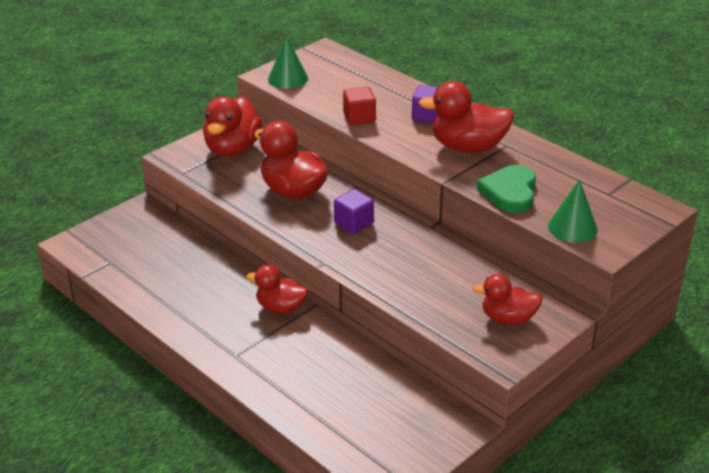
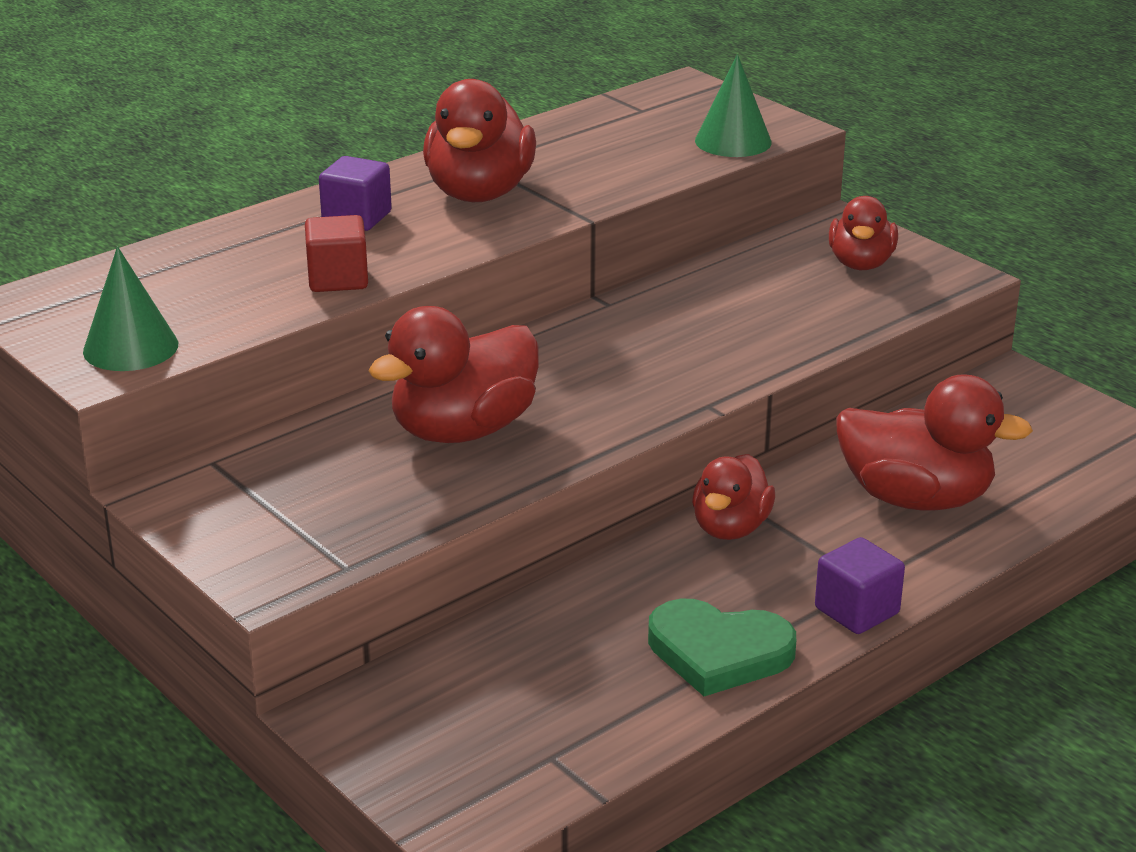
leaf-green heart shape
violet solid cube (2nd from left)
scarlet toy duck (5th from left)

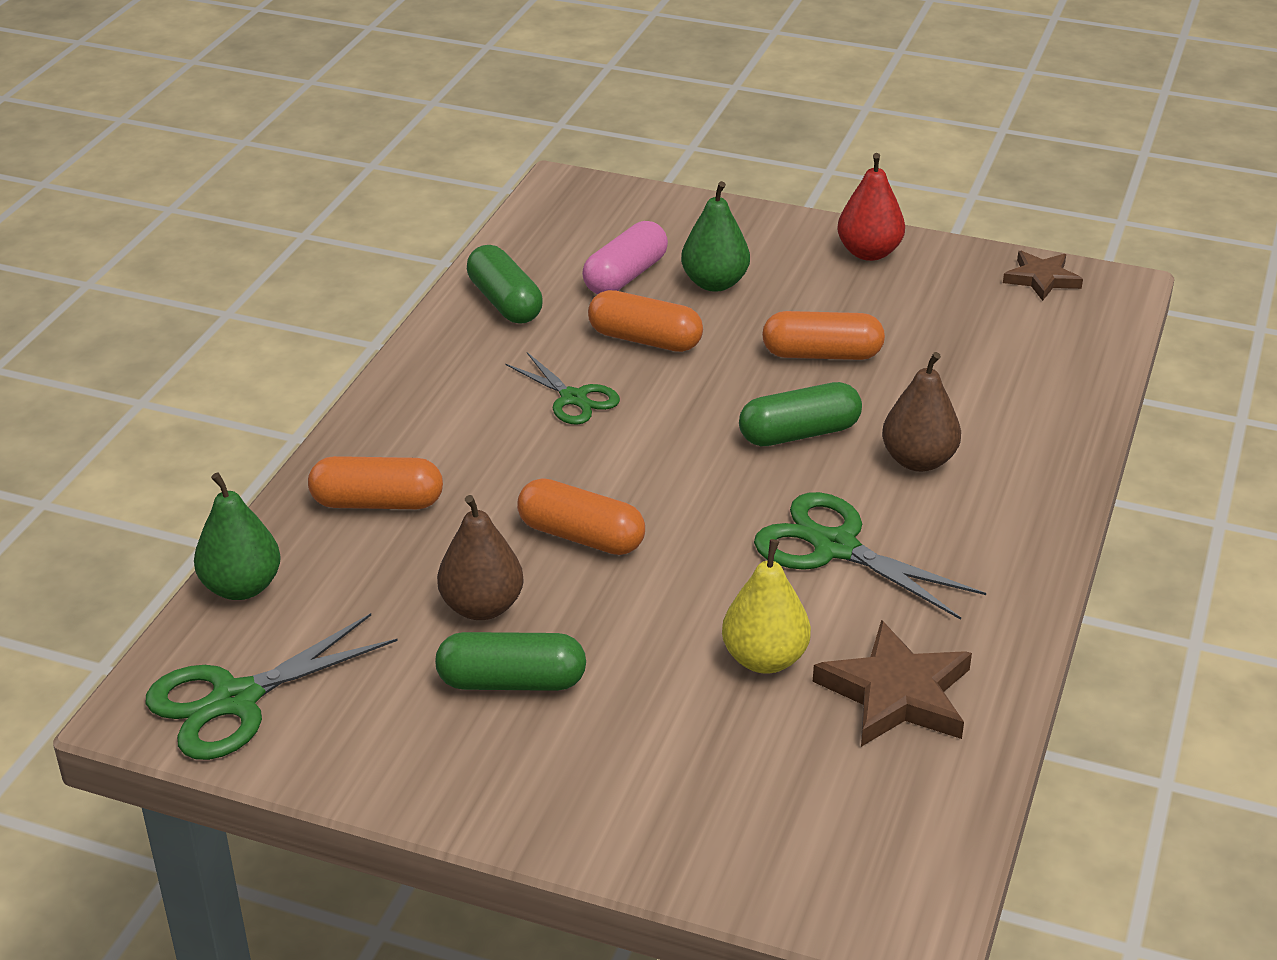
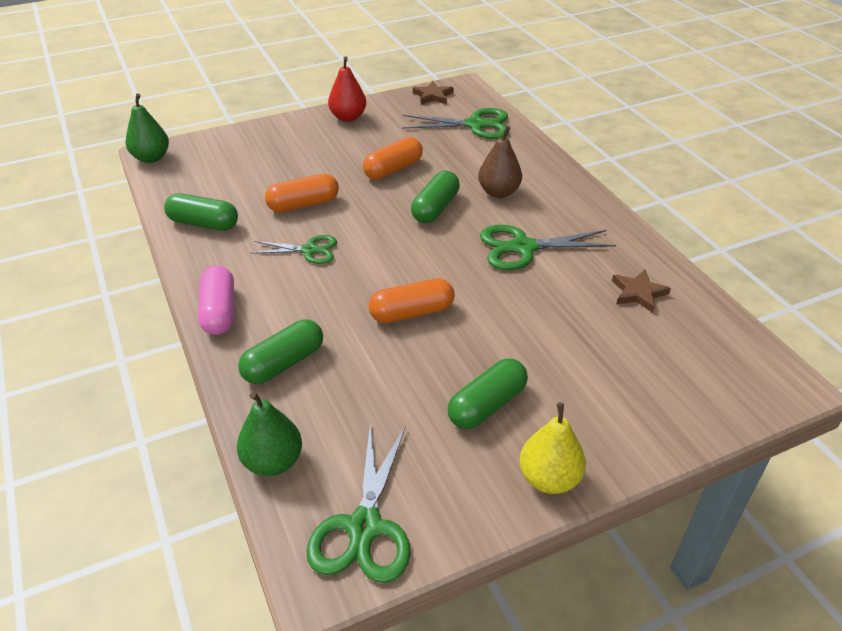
leaf-green pear (1st from left)
rosy pill shape
leaf-green pill shape (2nd from left)
leaf-green pair of scissors (3rd from left)
bright yellow pear
brown star shape (2nd from left)
brown pear (1st from left in the first image)

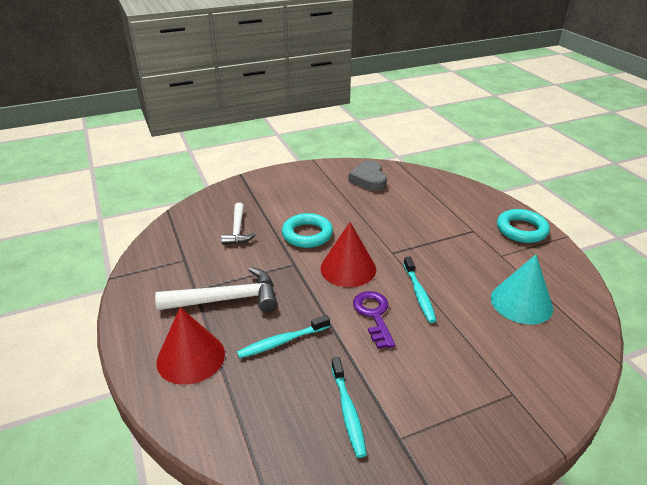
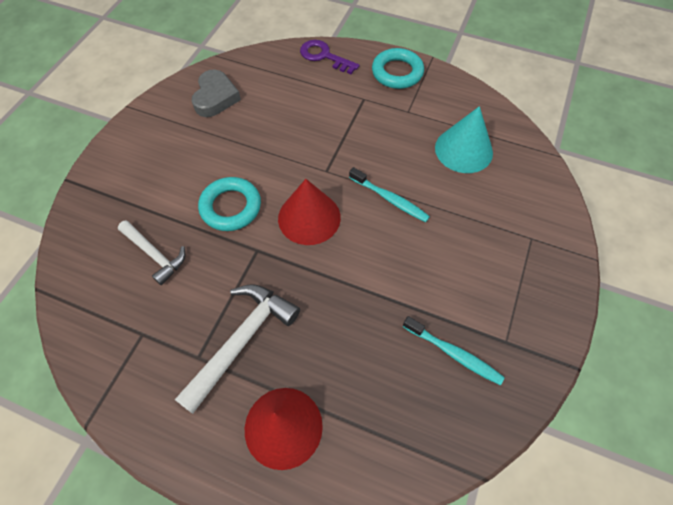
ash-grey heart shape
violet key
aqua dental brush (1st from left in the first image)

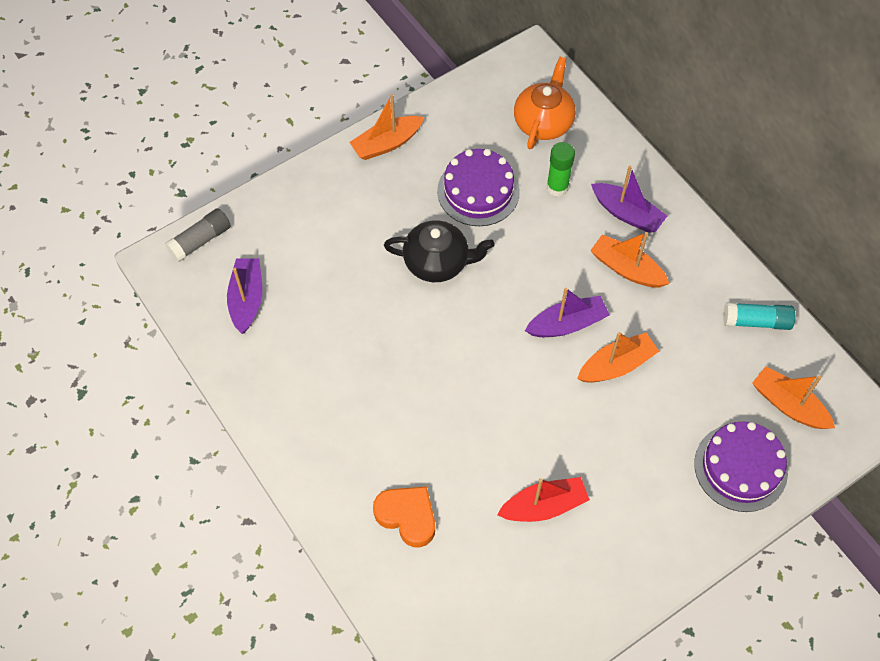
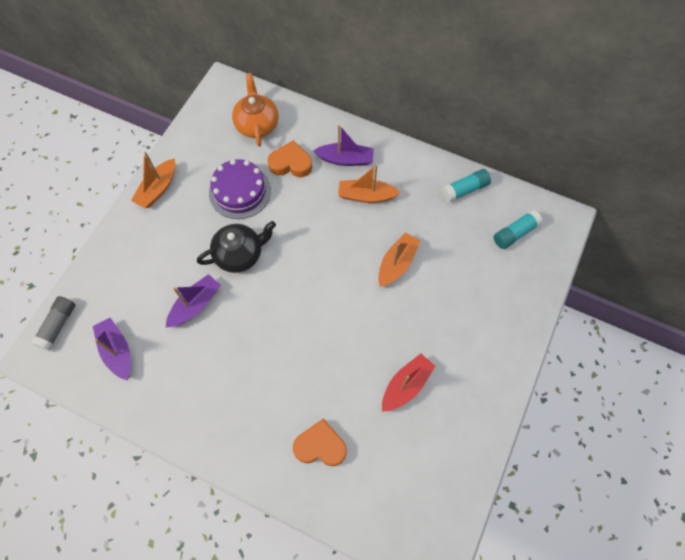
violet toy boat (2nd from left)
orange-coloured heart shape (1st from left)
aqua stick of glue (2nd from left)
violet cake (2nd from left in the first image)

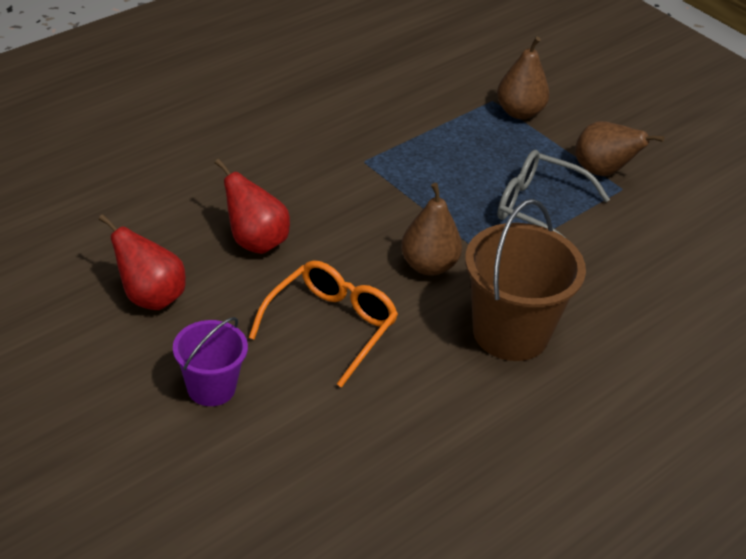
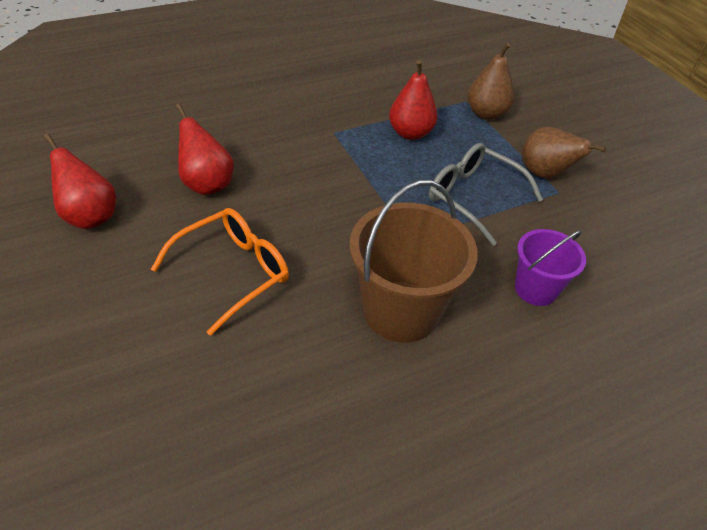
scarlet pear (3rd from left)
violet sand bucket
brown pear (1st from left in the first image)

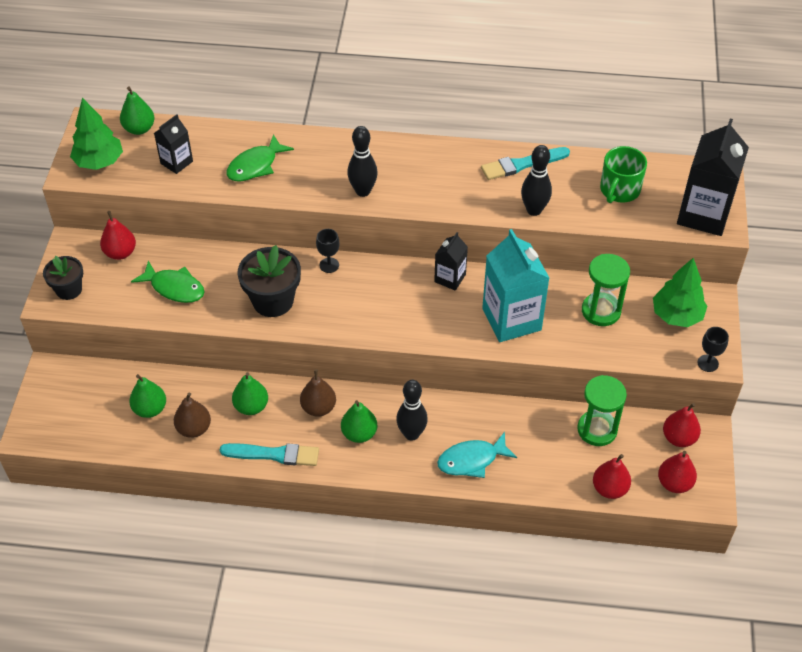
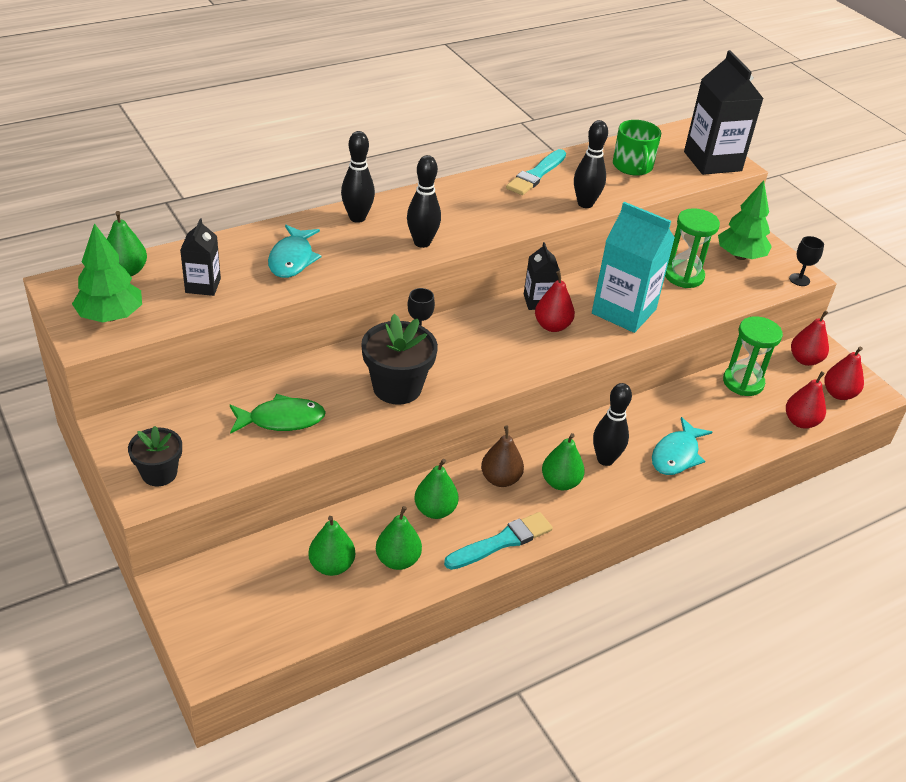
aqua toy fish (1st from left)
ebony tenpin (1st from left)
leaf-green pear (3rd from left)
scarlet pear (1st from left)

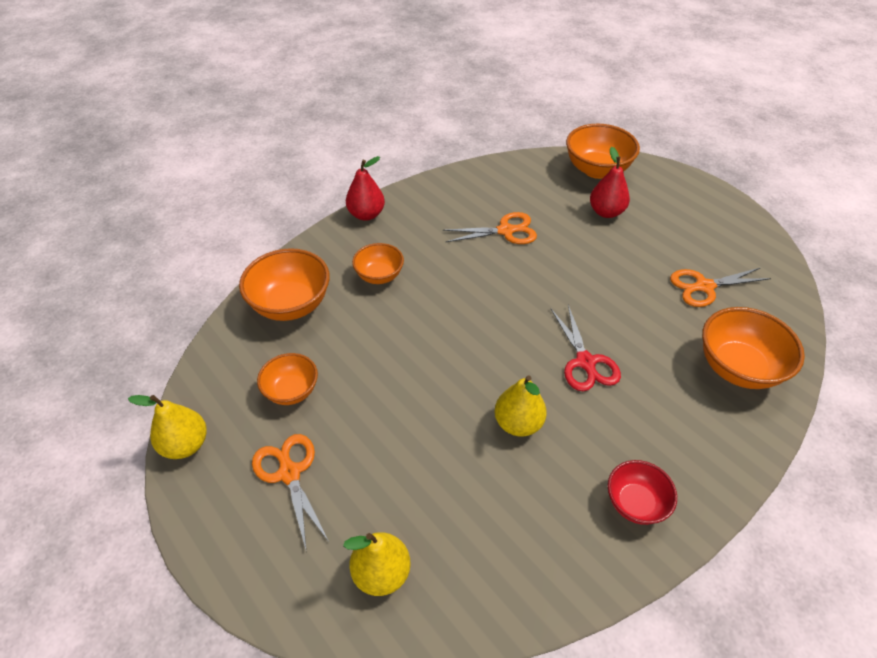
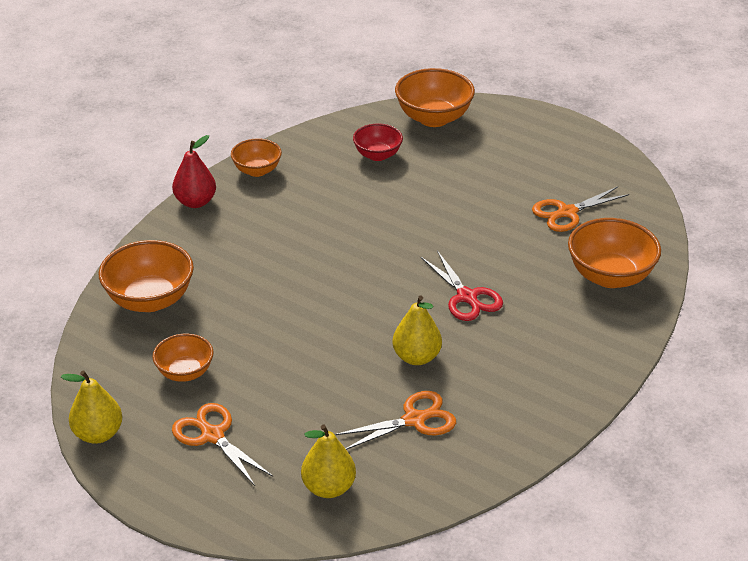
orange-coloured deep dish (3rd from left)
orange-coloured pair of scissors (2nd from left)
scarlet deep dish
scarlet pear (2nd from left in the first image)

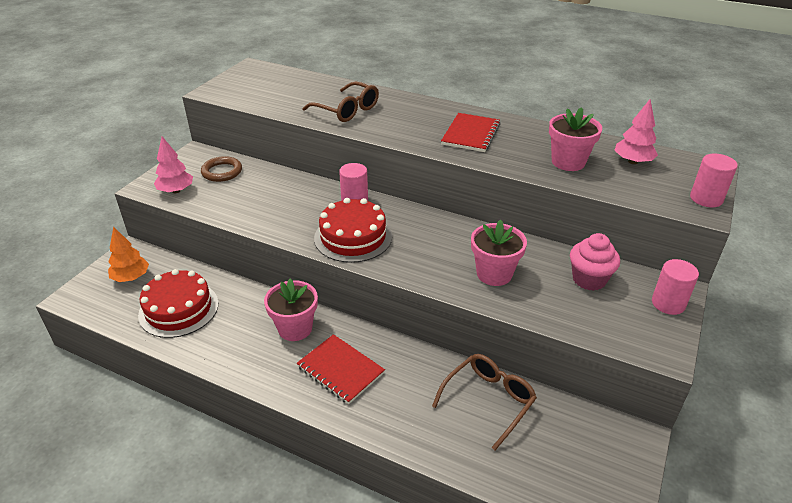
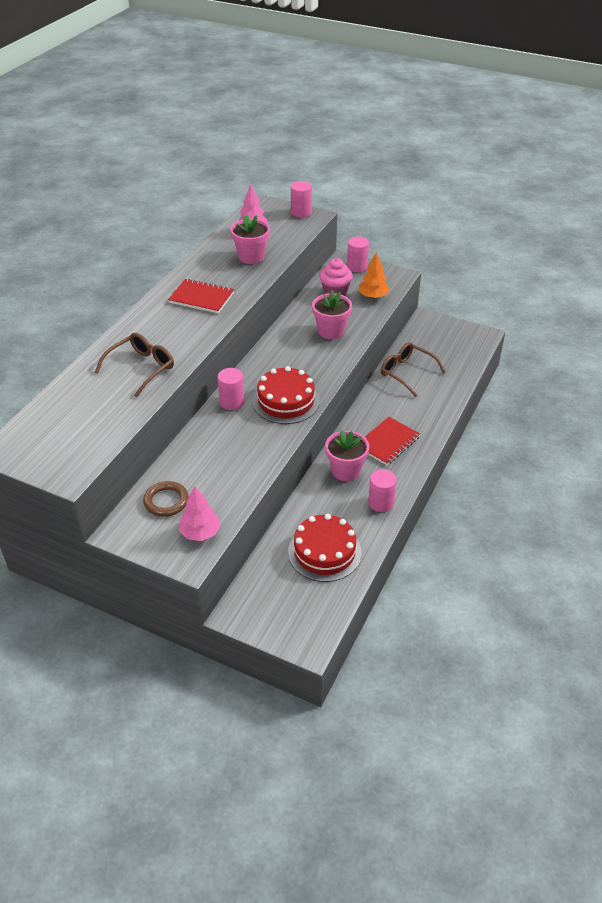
orange-coloured toy tree
rosy solid cylinder (4th from left)

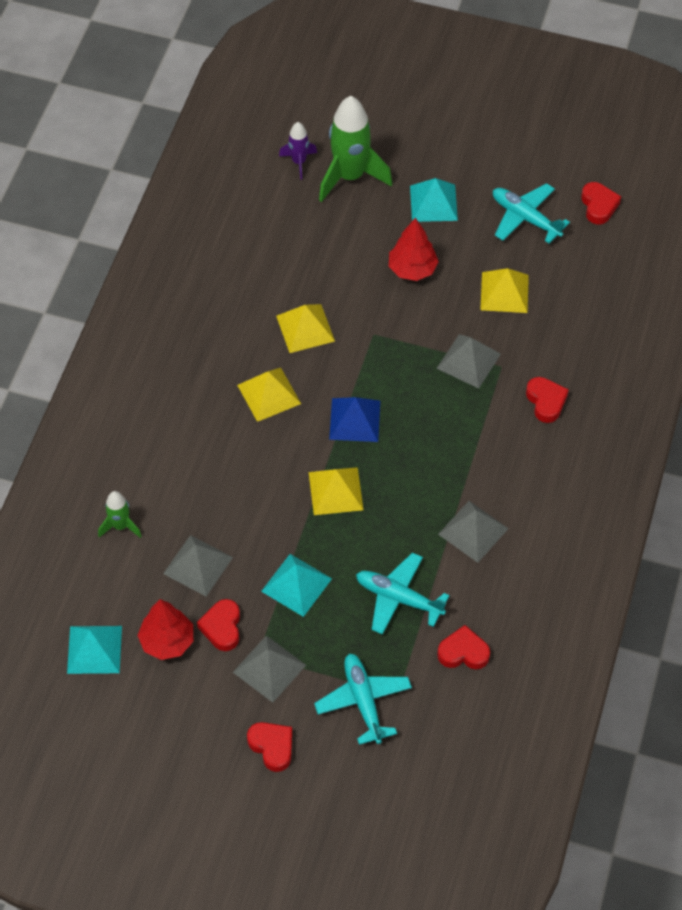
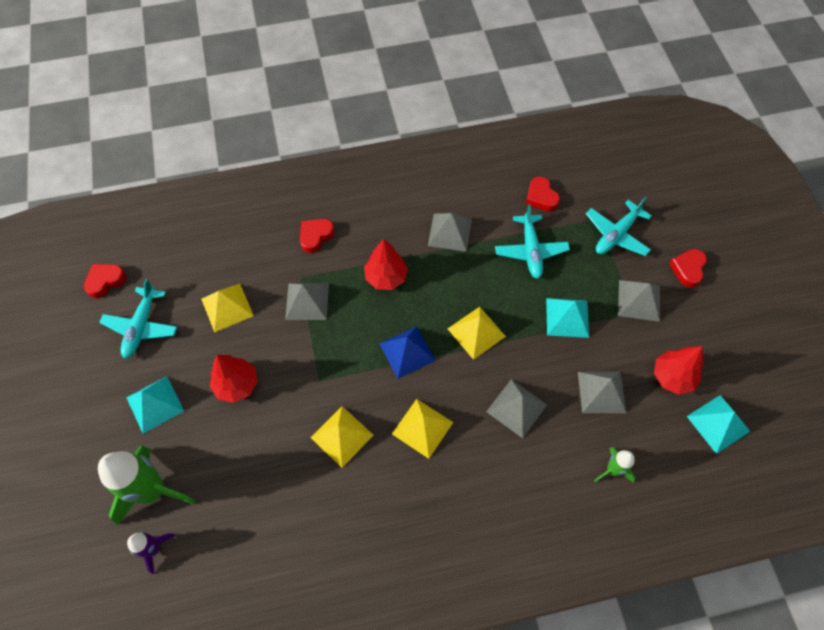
scarlet toy tree (2nd from left)
ash-grey pyramid shape (3rd from left)
scarlet heart shape (1st from left in the first image)

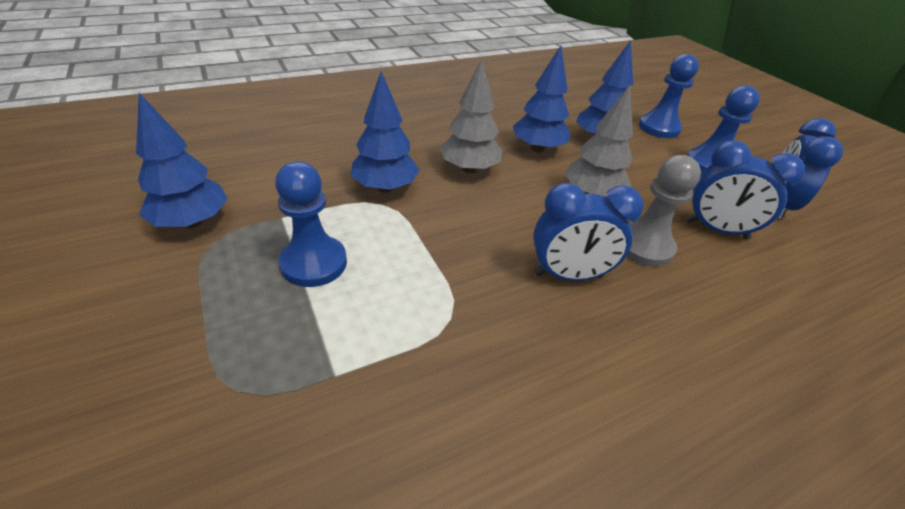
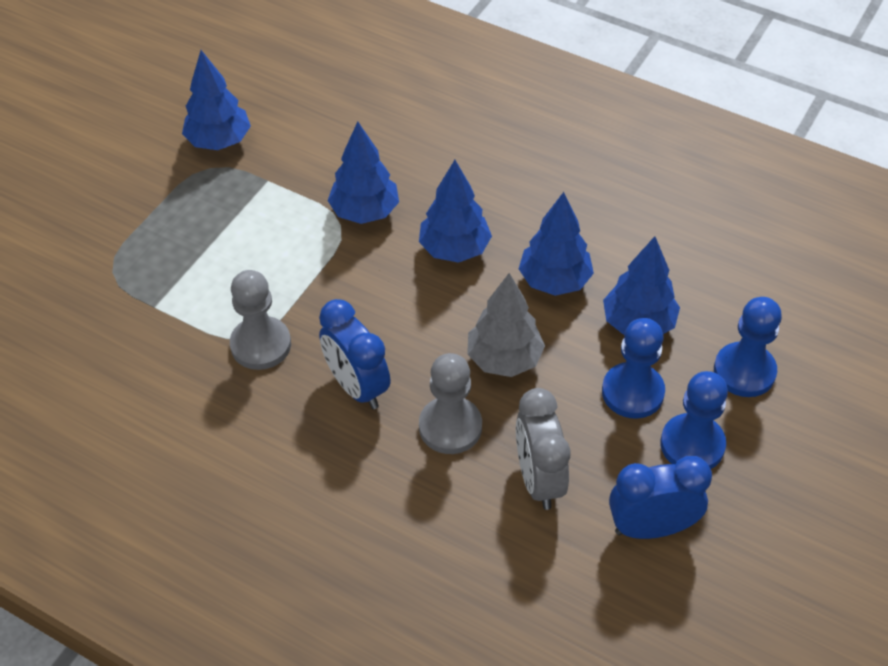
ash-grey game pawn (1st from left)
royal blue toy tree (3rd from left)
ash-grey clock
royal blue game pawn (1st from left)

